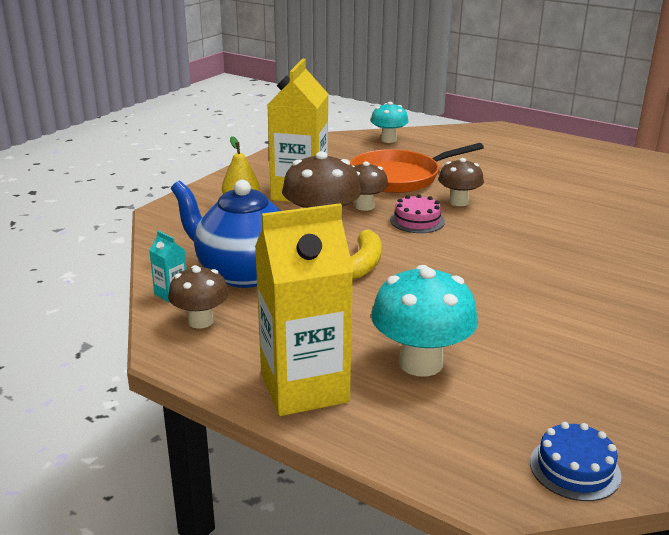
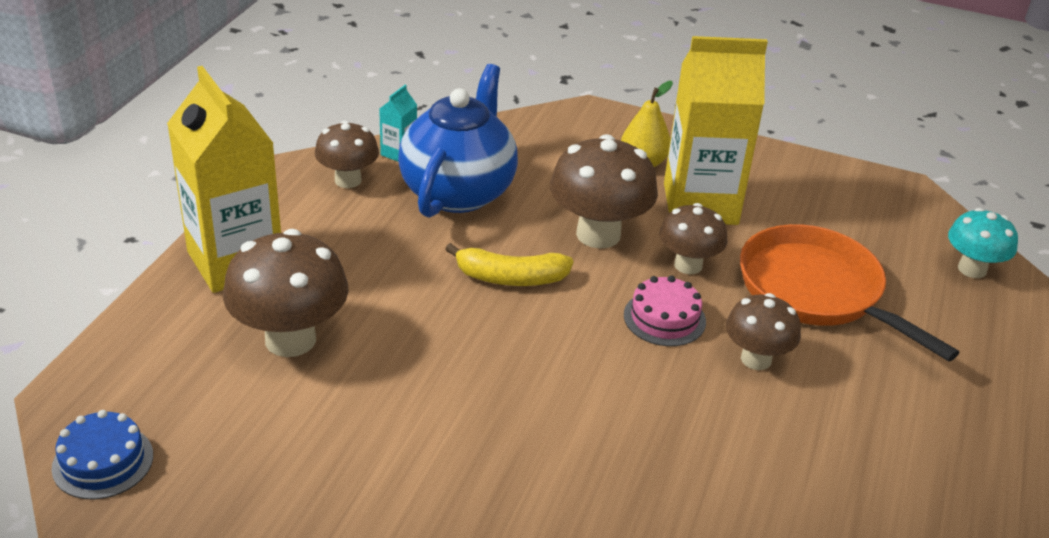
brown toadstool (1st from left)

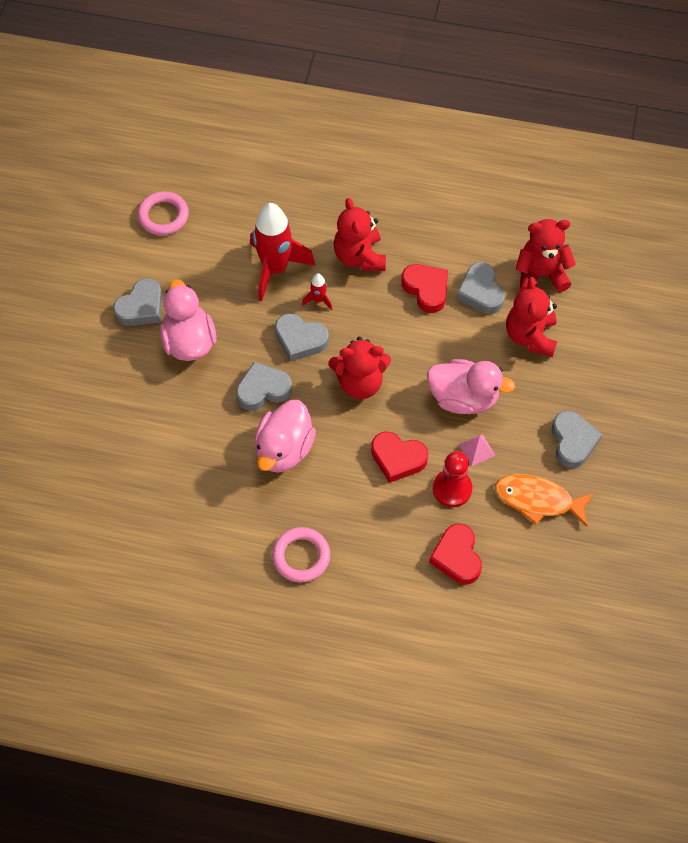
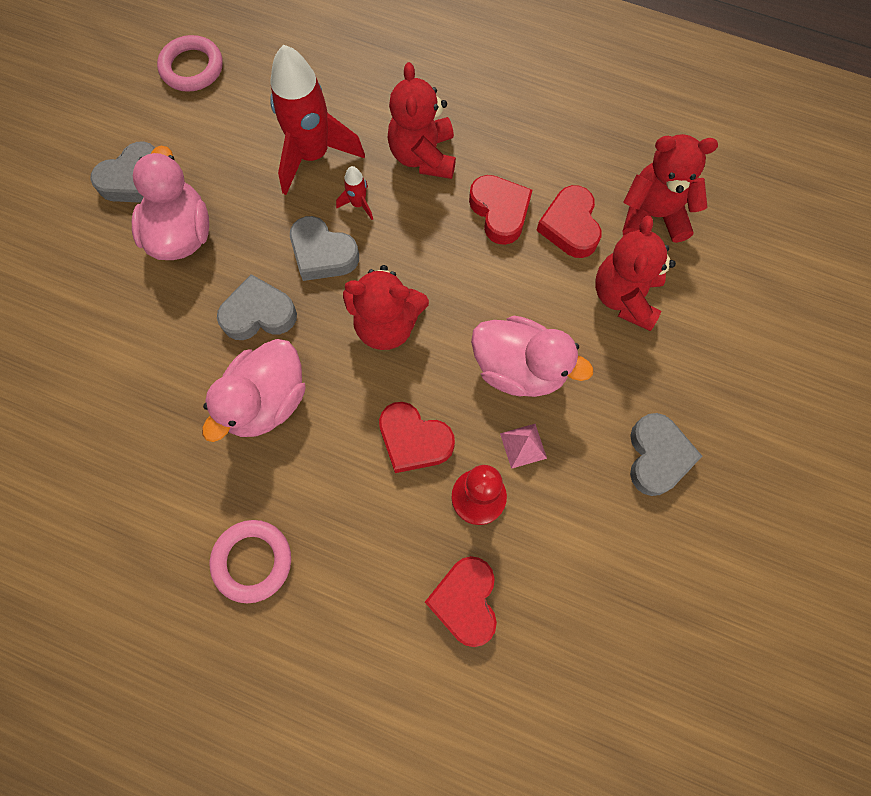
scarlet heart shape (4th from left)
orange-coloured toy fish

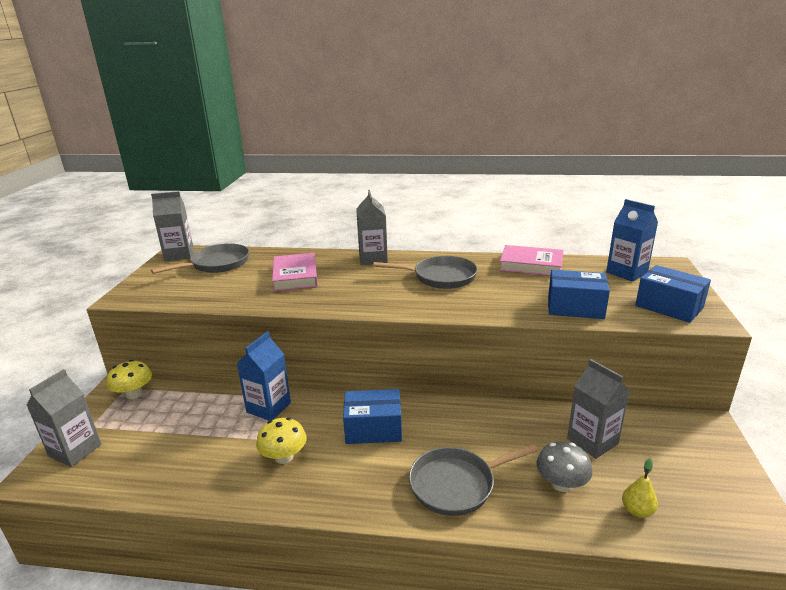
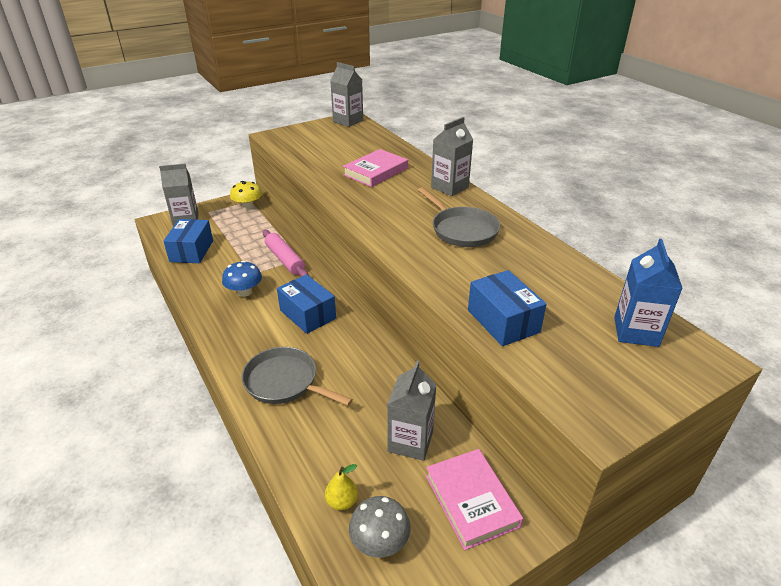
royal blue parcel (1st from left)
royal blue toadstool
rosy rolling pin
ash-grey toadstool
rosy hardcover (2nd from left)
ash-grey frying pan (1st from left in the first image)

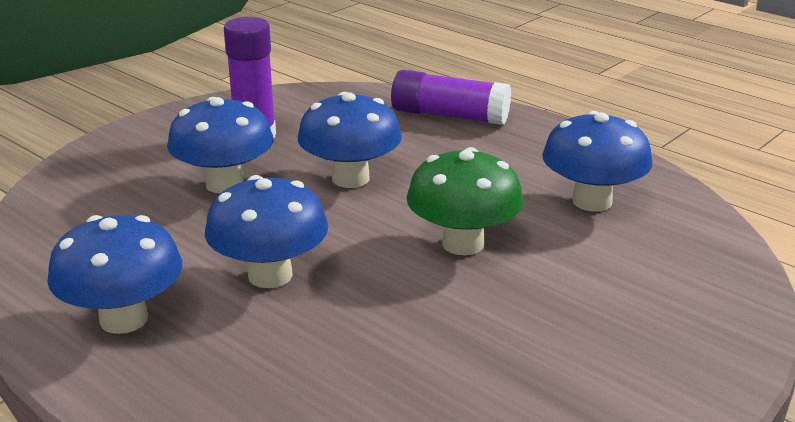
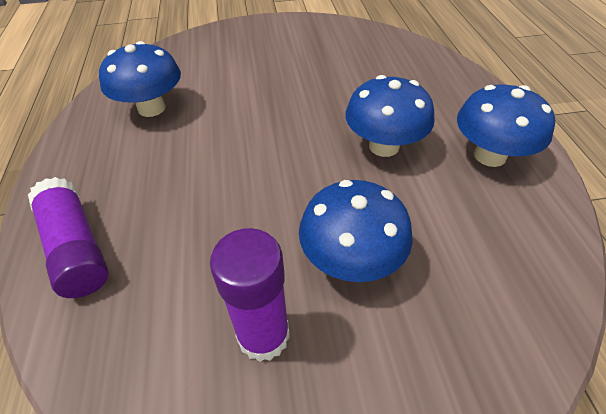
royal blue toadstool (4th from left in the first image)
leaf-green toadstool

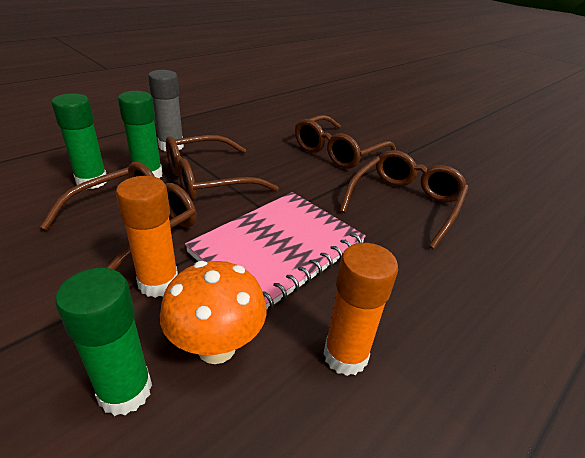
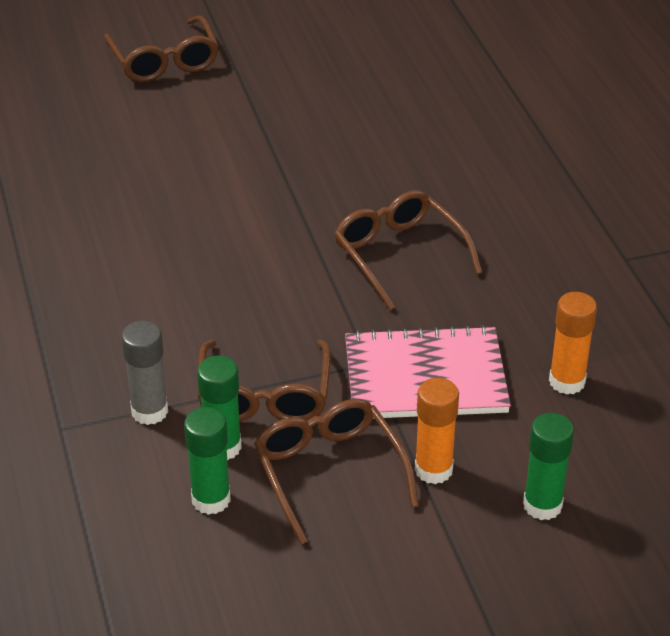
brown eyeglasses (1st from left)
rosy notebook
orange-coloured toadstool

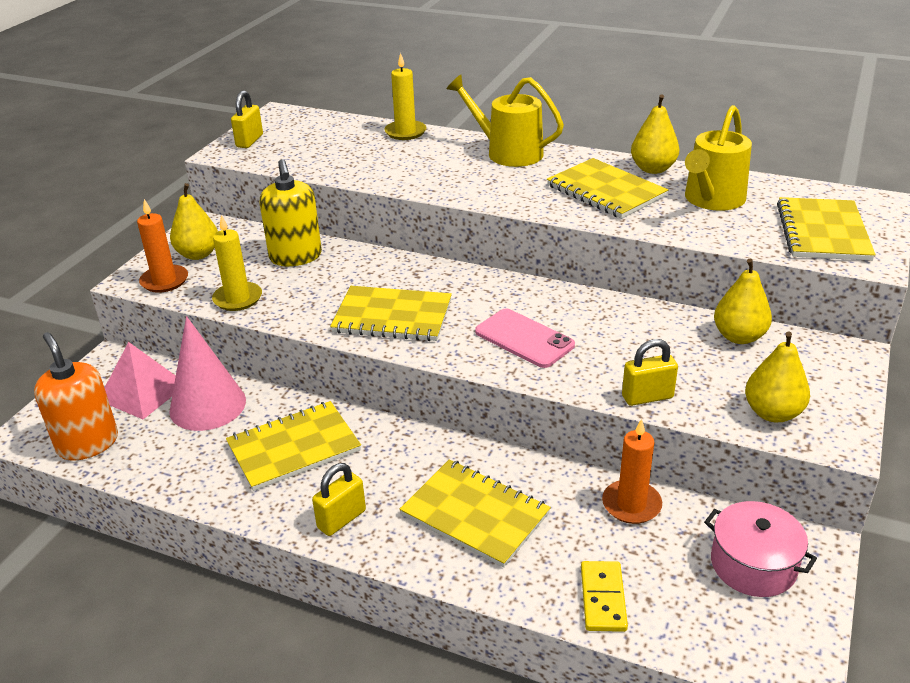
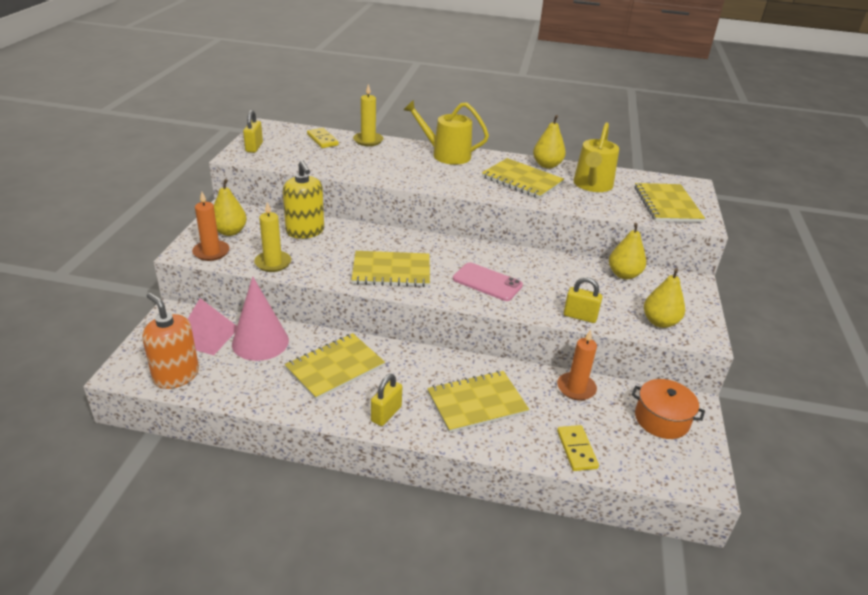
bright yellow domino tile (1st from left)
bright yellow notebook (3rd from left)
bright yellow padlock (3rd from left)
orange-coloured pot

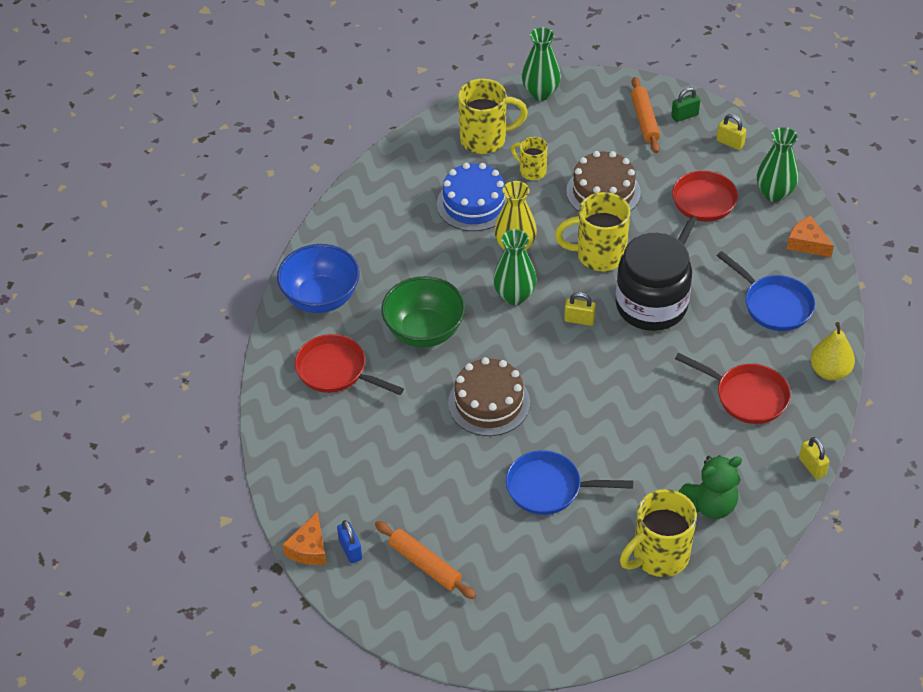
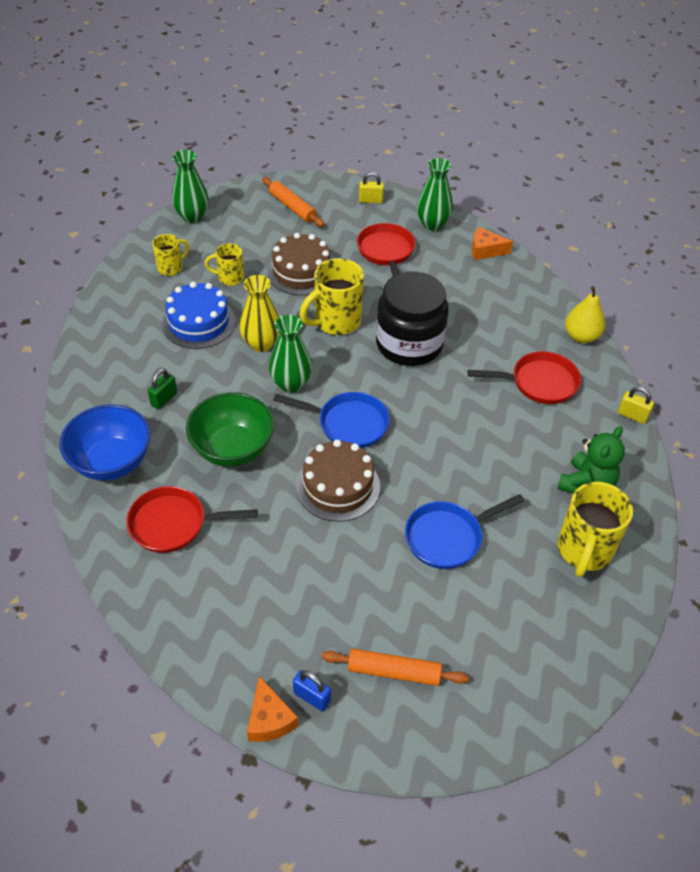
leaf-green padlock
bright yellow mug (1st from left)
royal blue frying pan (1st from left)
bright yellow padlock (1st from left in the first image)

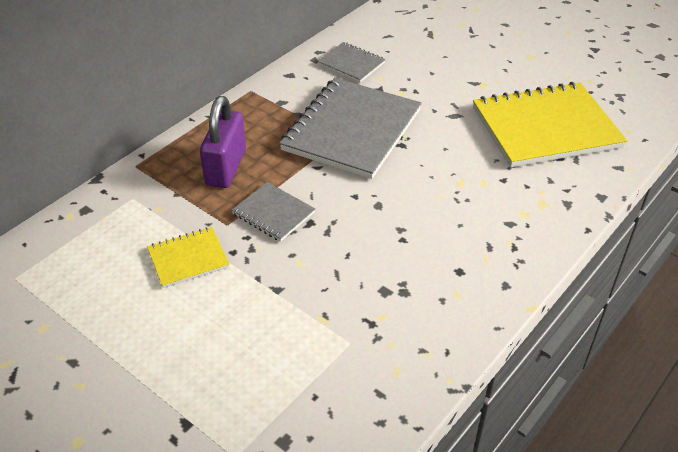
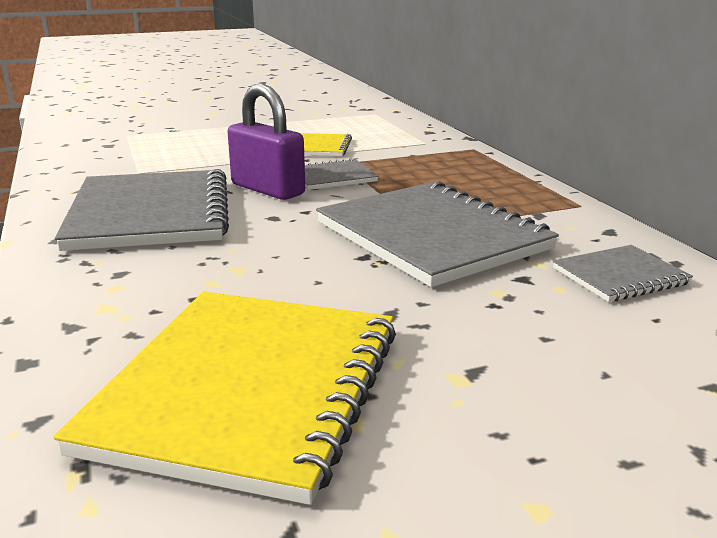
ash-grey notebook (1st from left)
violet padlock

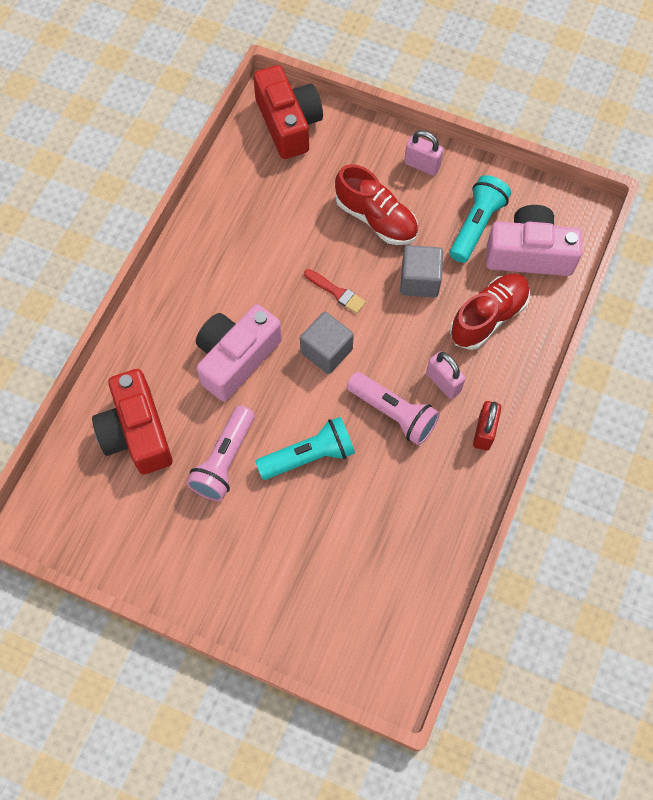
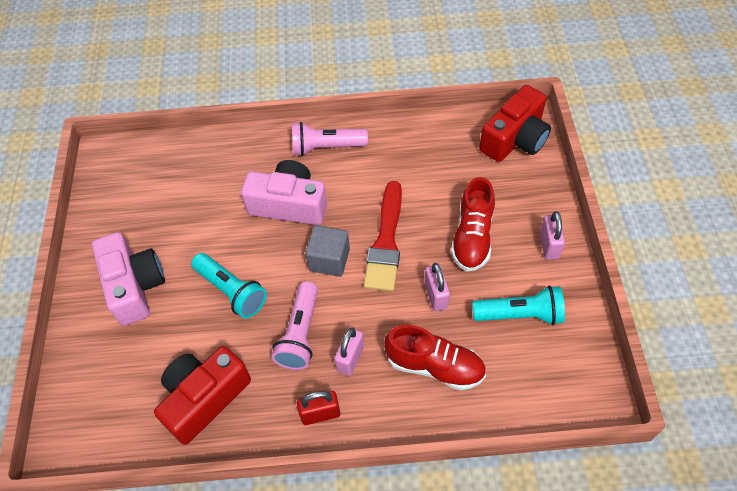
rosy compact camera (1st from left)
scarlet compact camera (1st from left)
rosy flashlight (2nd from left)
scarlet paint brush
rosy padlock (2nd from left)

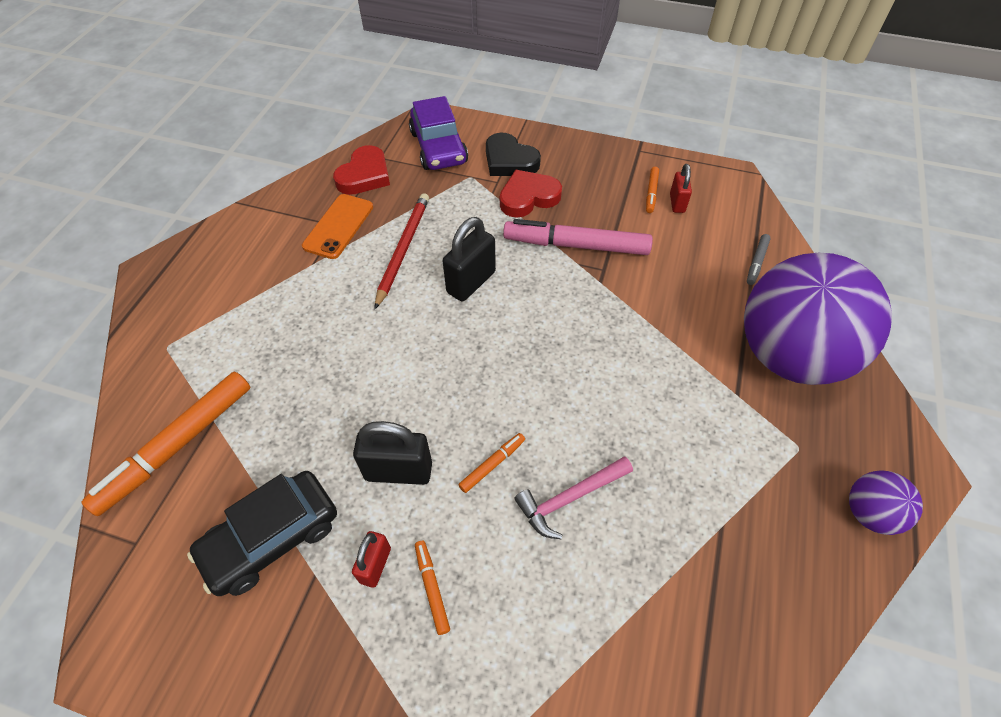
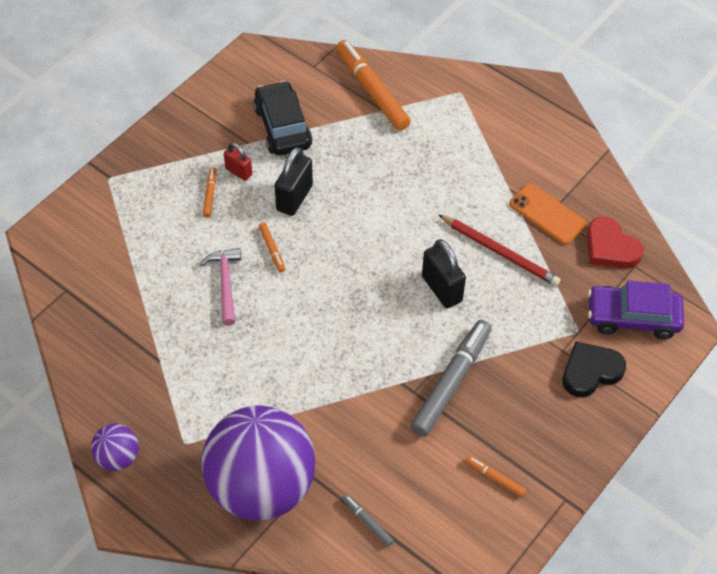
orange-coloured marker (1st from left)
ash-grey marker (2nd from left)
scarlet heart shape (2nd from left in the first image)
scarlet padlock (2nd from left in the first image)

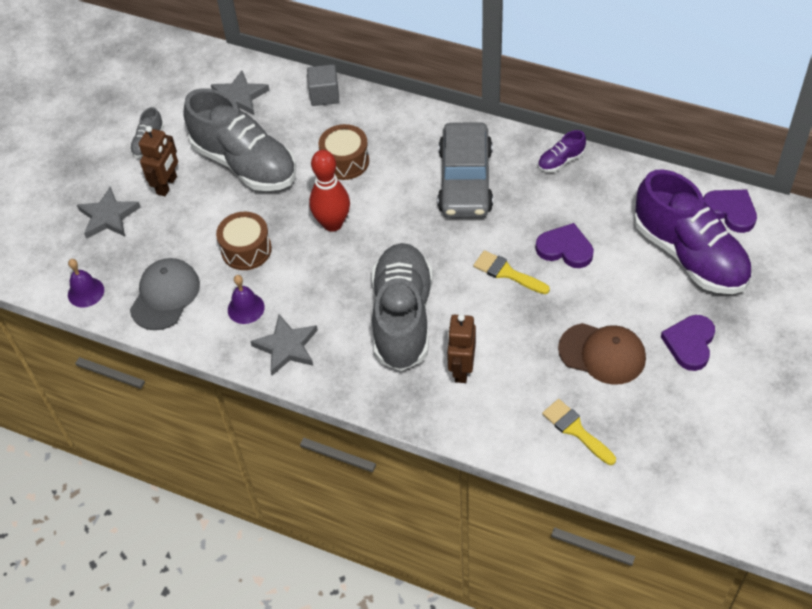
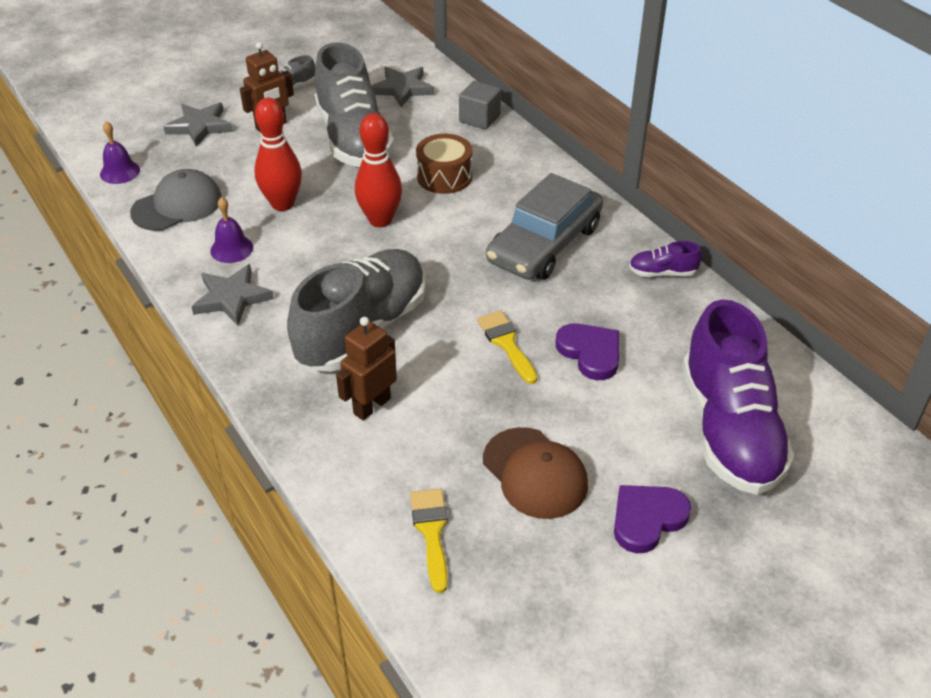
scarlet tenpin (1st from left)
violet heart shape (3rd from left in the first image)

